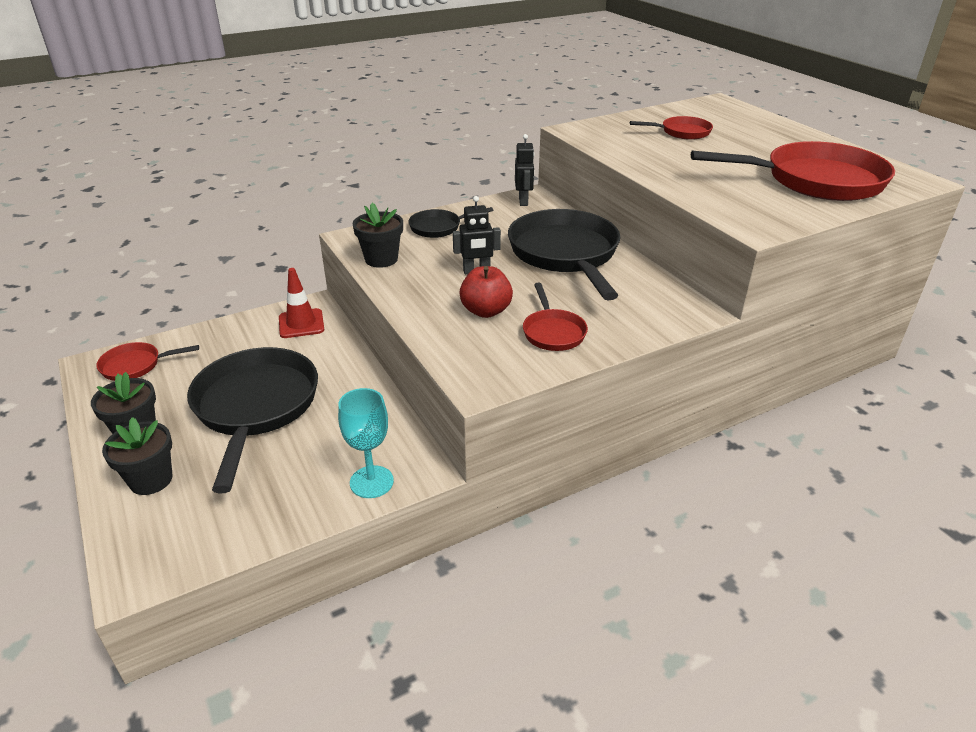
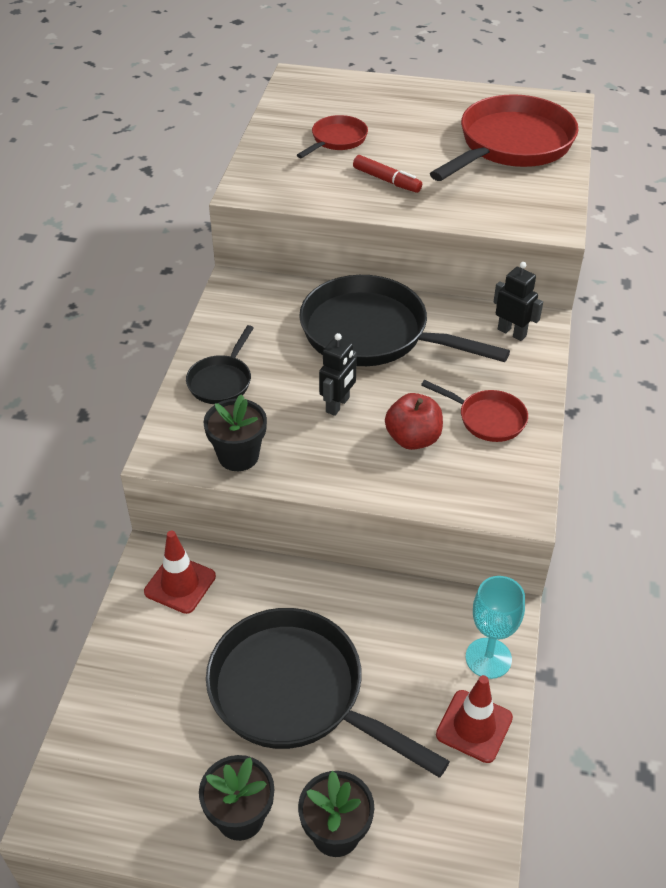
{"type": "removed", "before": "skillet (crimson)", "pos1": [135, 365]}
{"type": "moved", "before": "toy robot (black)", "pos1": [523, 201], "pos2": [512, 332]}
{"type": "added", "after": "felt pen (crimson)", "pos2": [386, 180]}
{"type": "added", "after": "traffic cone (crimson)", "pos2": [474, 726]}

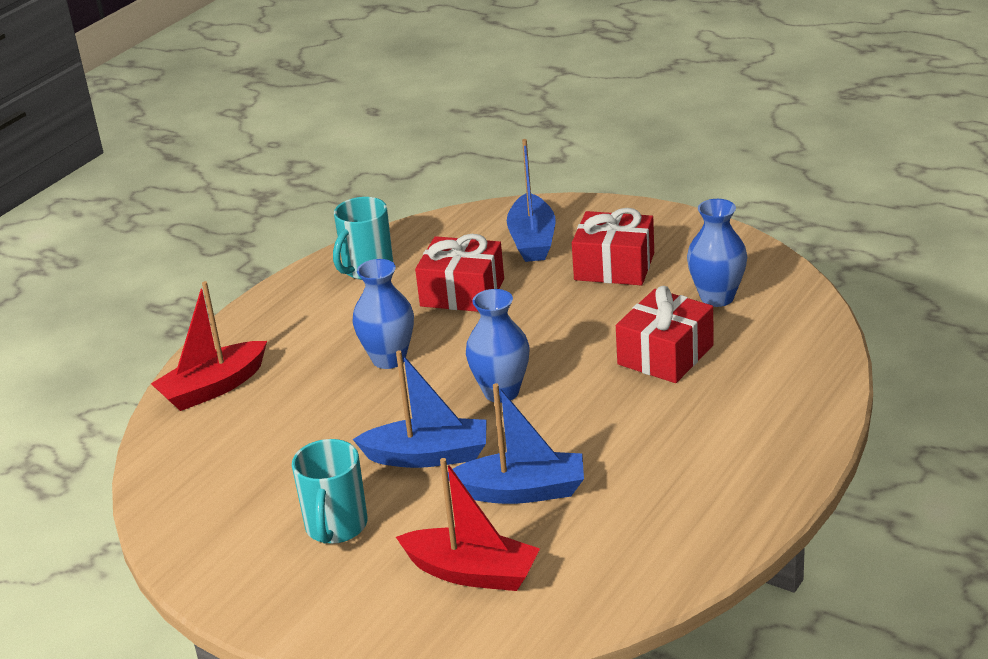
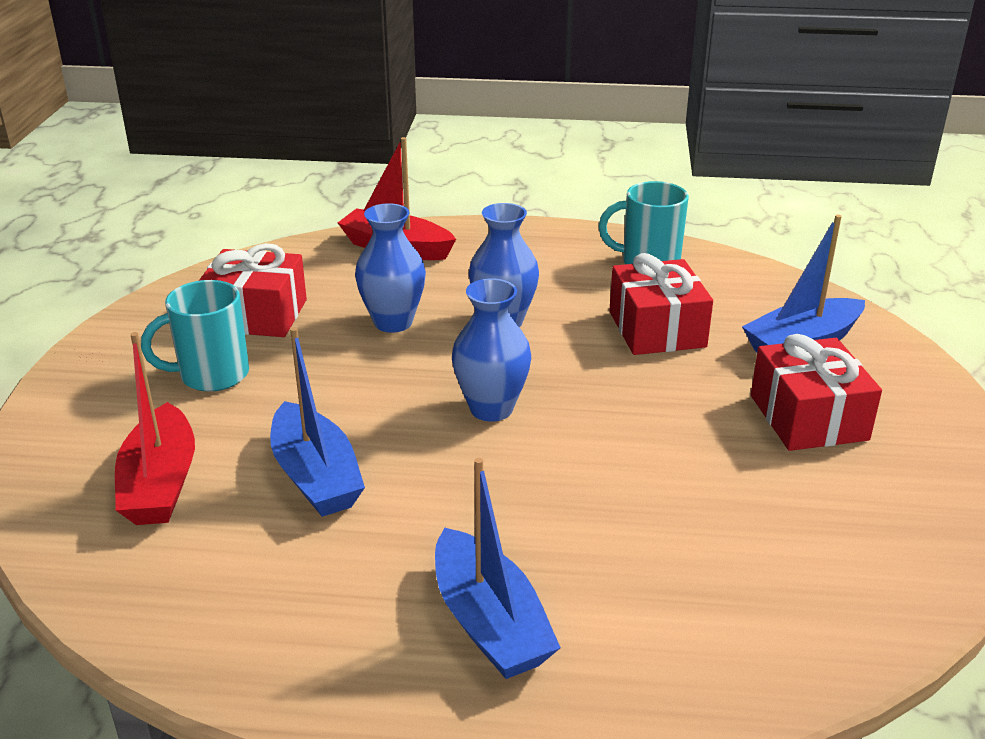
{"type": "moved", "before": "toy boat (cobalt)", "pos1": [428, 456], "pos2": [489, 623]}
{"type": "moved", "before": "wrapped gift (crimson)", "pos1": [665, 355], "pos2": [256, 315]}
{"type": "moved", "before": "tall vase (cobalt)", "pos1": [717, 298], "pos2": [393, 322]}

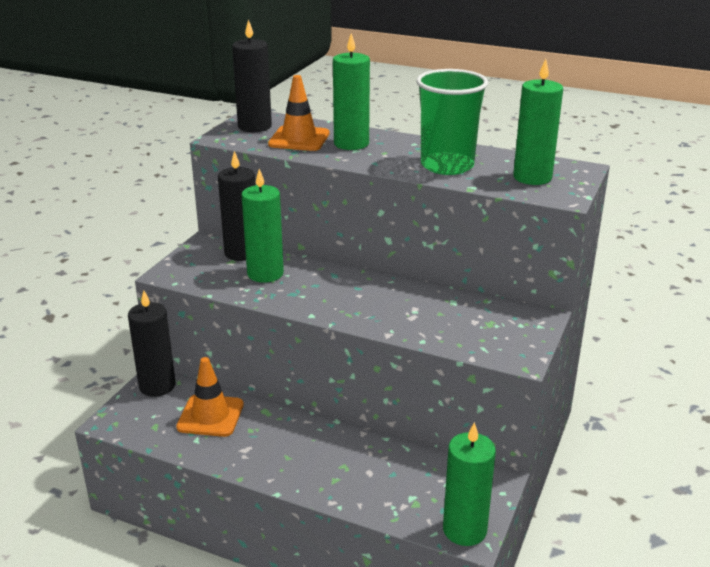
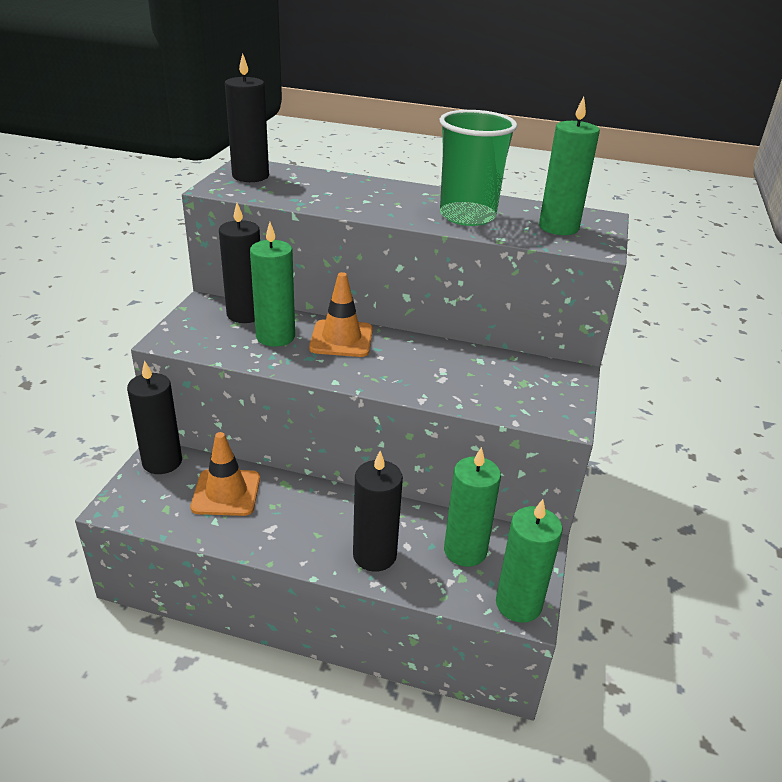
{"type": "moved", "before": "traffic cone (bright orange)", "pos1": [299, 139], "pos2": [341, 339]}
{"type": "moved", "before": "wax candle (emerald)", "pos1": [351, 144], "pos2": [465, 550]}
{"type": "added", "after": "wax candle (black)", "pos2": [374, 555]}

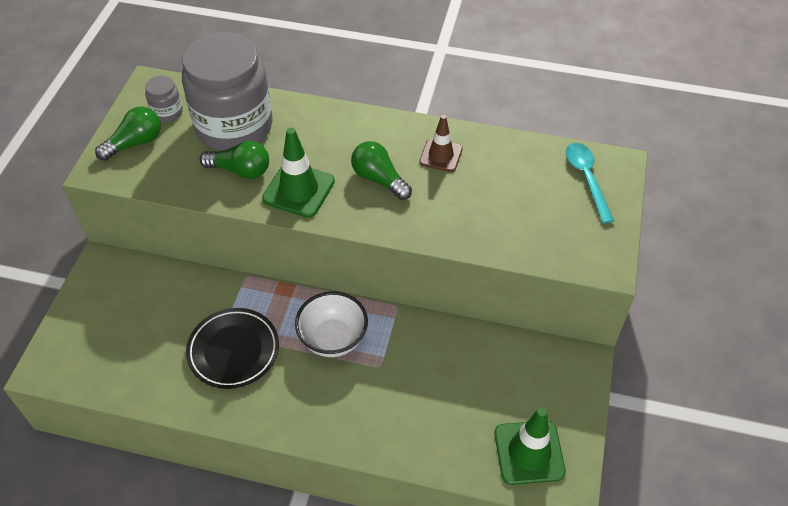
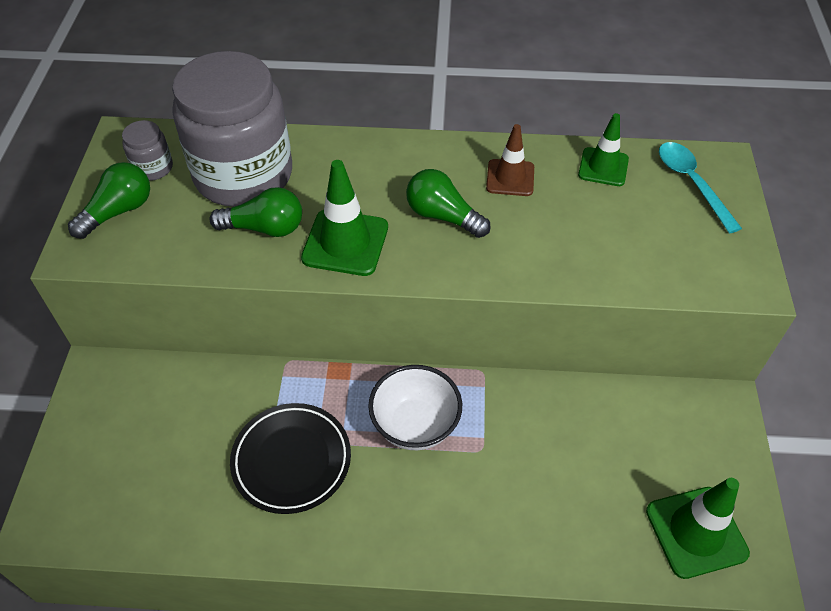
{"type": "added", "after": "traffic cone (emerald)", "pos2": [603, 167]}

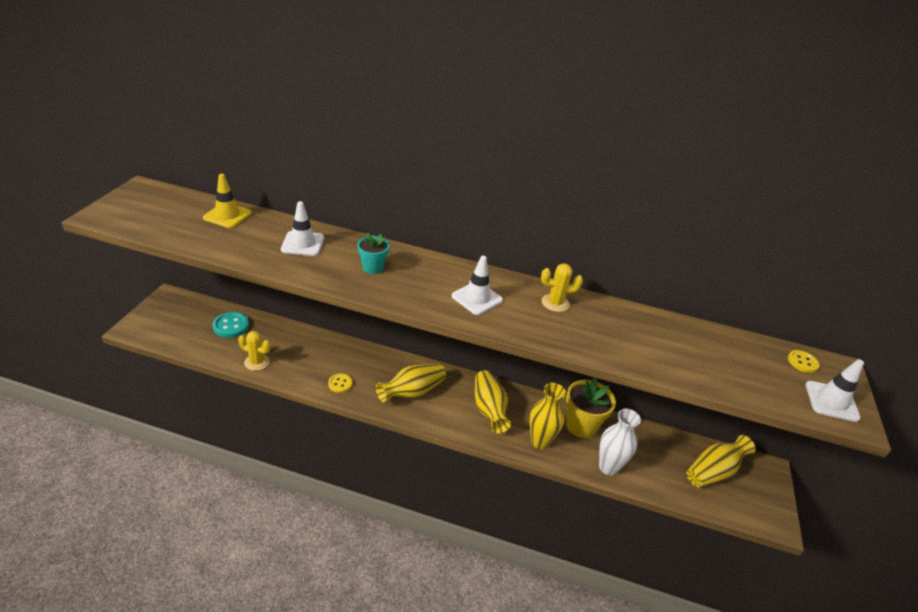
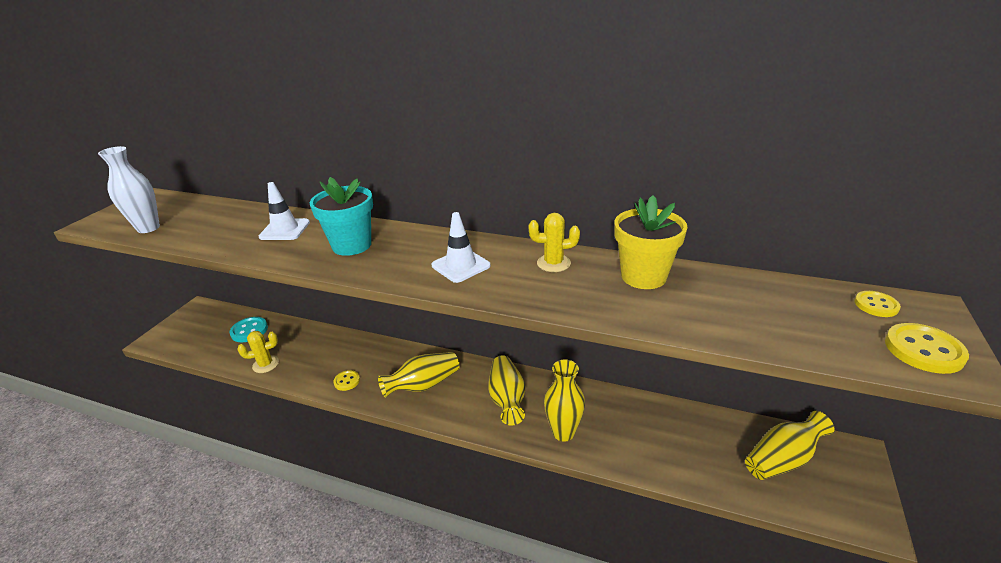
{"type": "removed", "before": "traffic cone (yellow)", "pos1": [227, 215]}
{"type": "turned", "before": "prickly plant (yellow)", "pos1": [257, 362], "pos2": [265, 364], "turn": -45}
{"type": "resized", "before": "plant pot (turquoise)", "pos1": [373, 268], "pos2": [352, 245], "scale": 1.68}
{"type": "moved", "before": "plant pot (yellow)", "pos1": [581, 425], "pos2": [643, 276]}
{"type": "moved", "before": "tall vase (pure white)", "pos1": [608, 467], "pos2": [148, 228]}
{"type": "replaced", "before": "traffic cone (pure white)", "after": "shirt button (yellow)", "pos1": [831, 401], "pos2": [923, 350]}

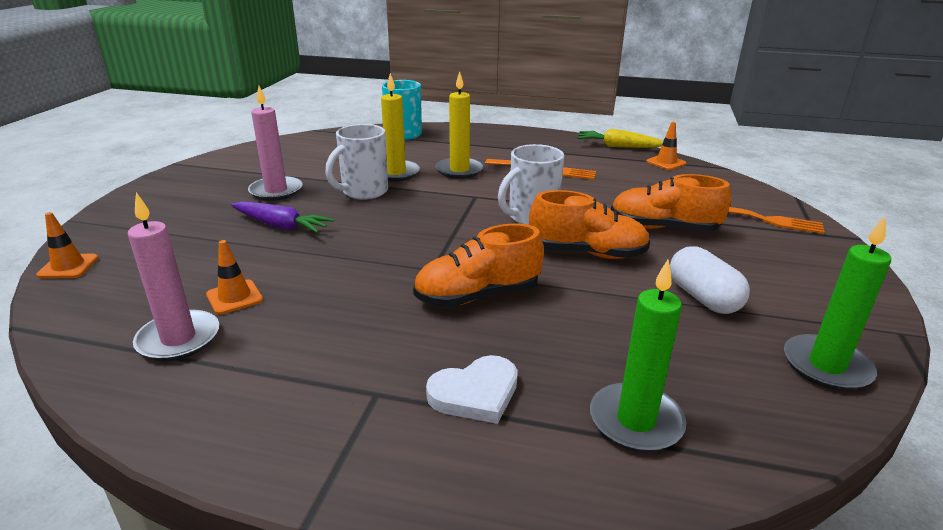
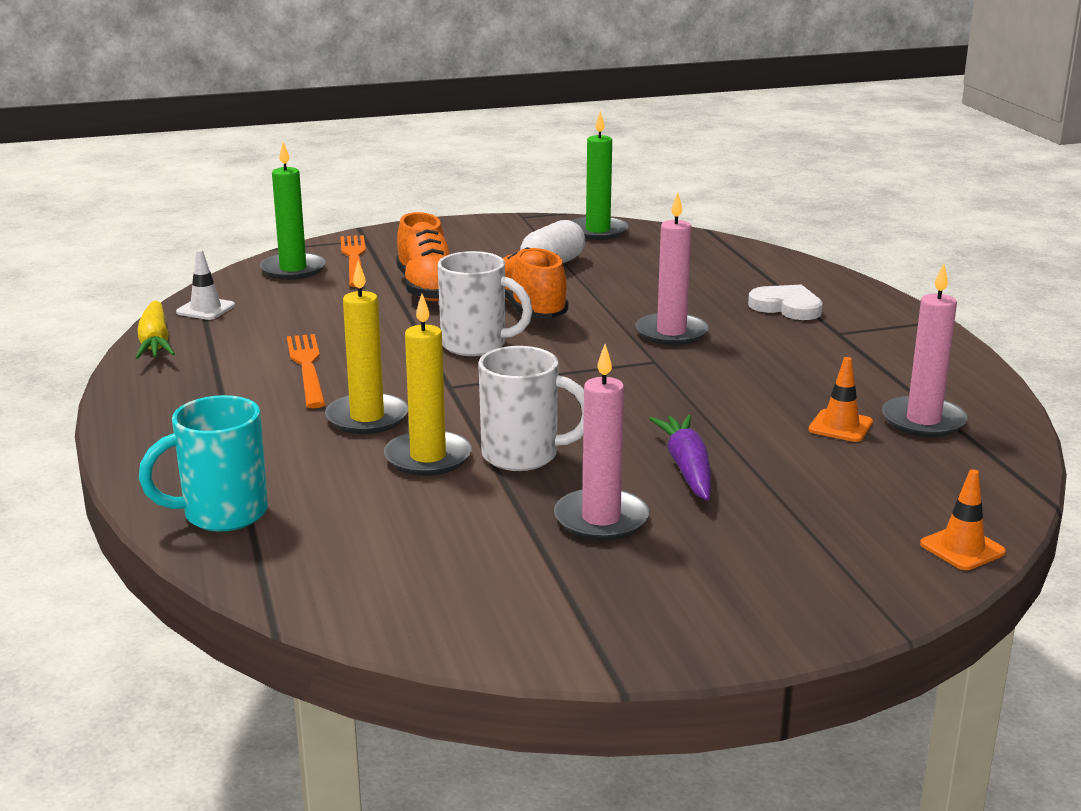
{"type": "replaced", "before": "sneaker (bright orange)", "after": "wax candle (pink)", "pos1": [477, 296], "pos2": [671, 333]}
{"type": "moved", "before": "wax candle (emerald)", "pos1": [636, 421], "pos2": [293, 269]}
{"type": "recoloured", "before": "traffic cone (bright orange)", "after": "traffic cone (pure white)", "pos1": [666, 162], "pos2": [205, 309]}

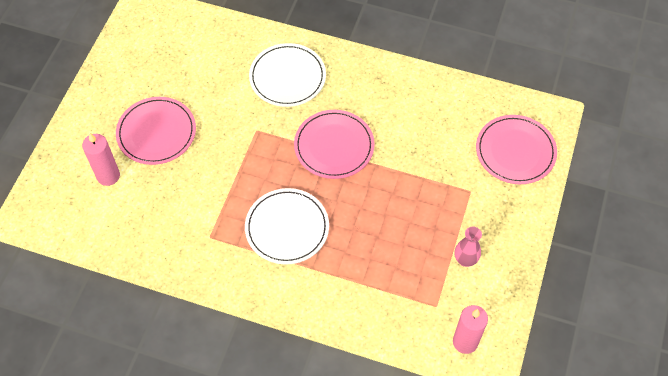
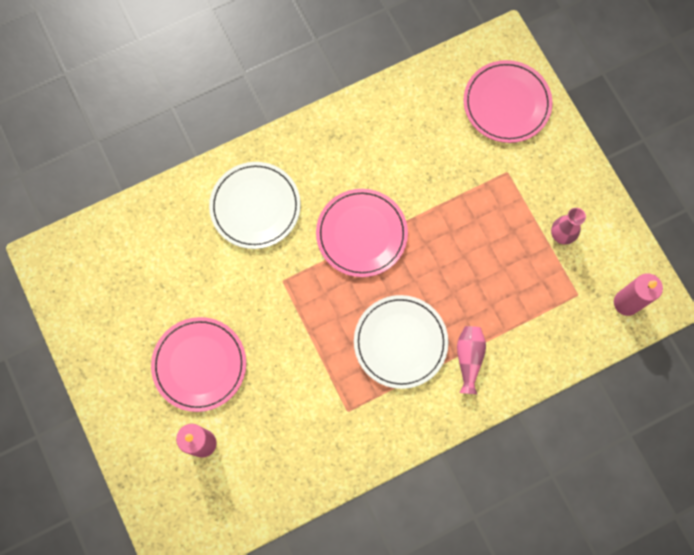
{"type": "added", "after": "tall vase (pink)", "pos2": [469, 358]}

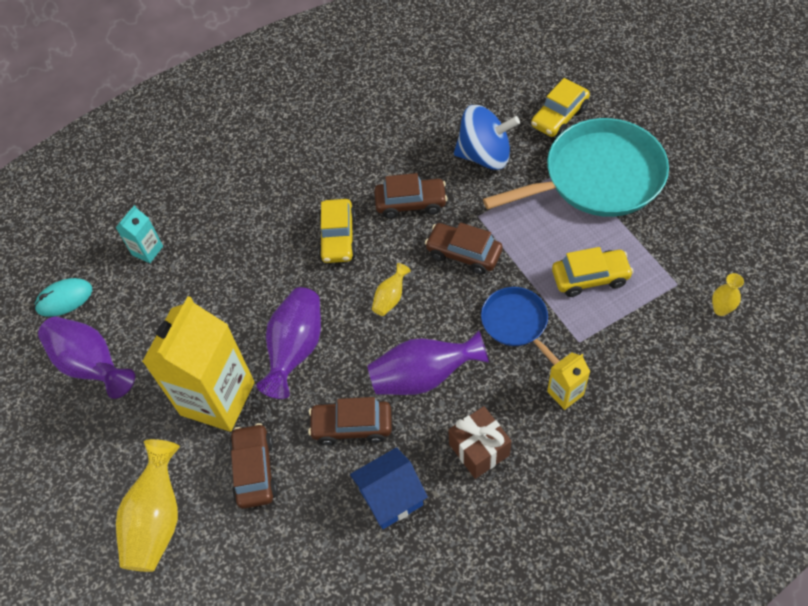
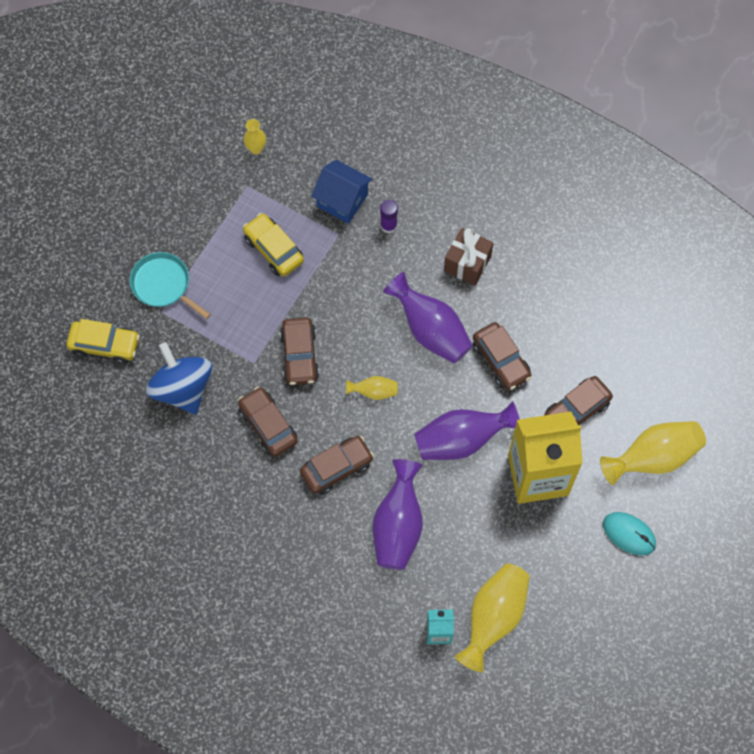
{"type": "moved", "before": "PC mouse (turquoise)", "pos1": [64, 299], "pos2": [629, 534]}
{"type": "moved", "before": "tall vase (violet)", "pos1": [91, 365], "pos2": [398, 526]}
{"type": "recoloured", "before": "automobile (yellow)", "after": "automobile (russet)", "pos1": [338, 238], "pos2": [337, 468]}
{"type": "moved", "before": "cottage (cobalt)", "pos1": [391, 497], "pos2": [342, 200]}
{"type": "removed", "before": "skillet (cobalt)", "pos1": [516, 323]}
{"type": "resized", "before": "skillet (turquoise)", "pos1": [597, 177], "pos2": [163, 285], "scale": 0.51}
{"type": "replaced", "before": "juice carton (yellow)", "after": "glue (violet)", "pos1": [565, 393], "pos2": [388, 226]}
{"type": "added", "after": "tall vase (yellow)", "pos2": [494, 617]}

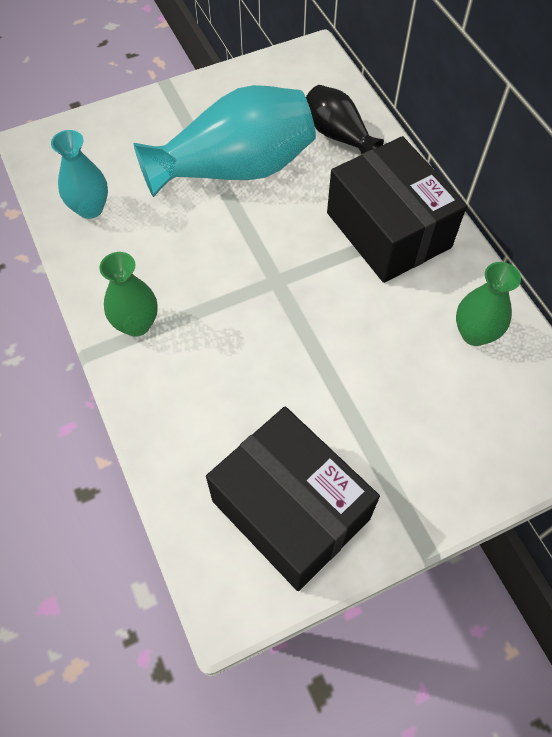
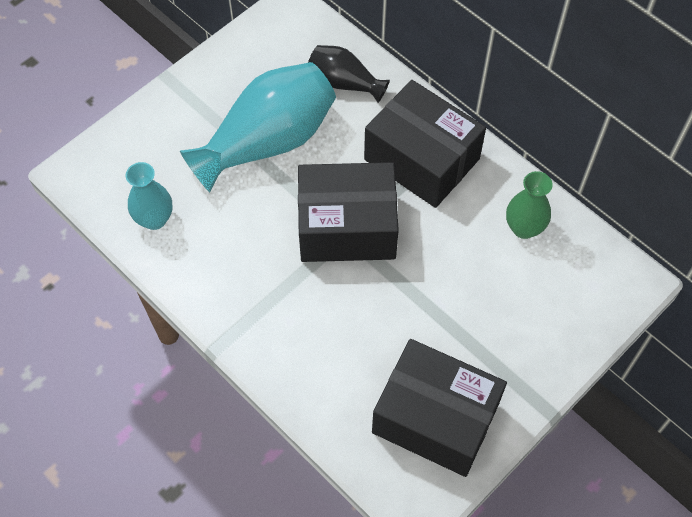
{"type": "removed", "before": "tall vase (emerald)", "pos1": [136, 324]}
{"type": "added", "after": "box (black)", "pos2": [347, 227]}

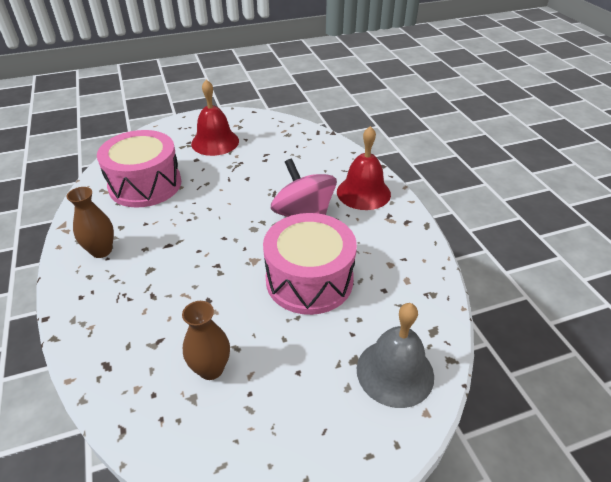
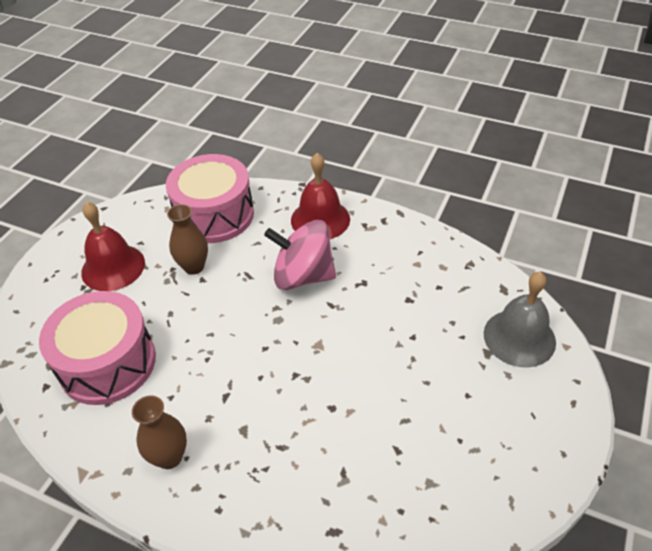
{"type": "moved", "before": "tall vase (russet)", "pos1": [211, 369], "pos2": [194, 267]}
{"type": "moved", "before": "snare drum (pink)", "pos1": [309, 280], "pos2": [214, 215]}

